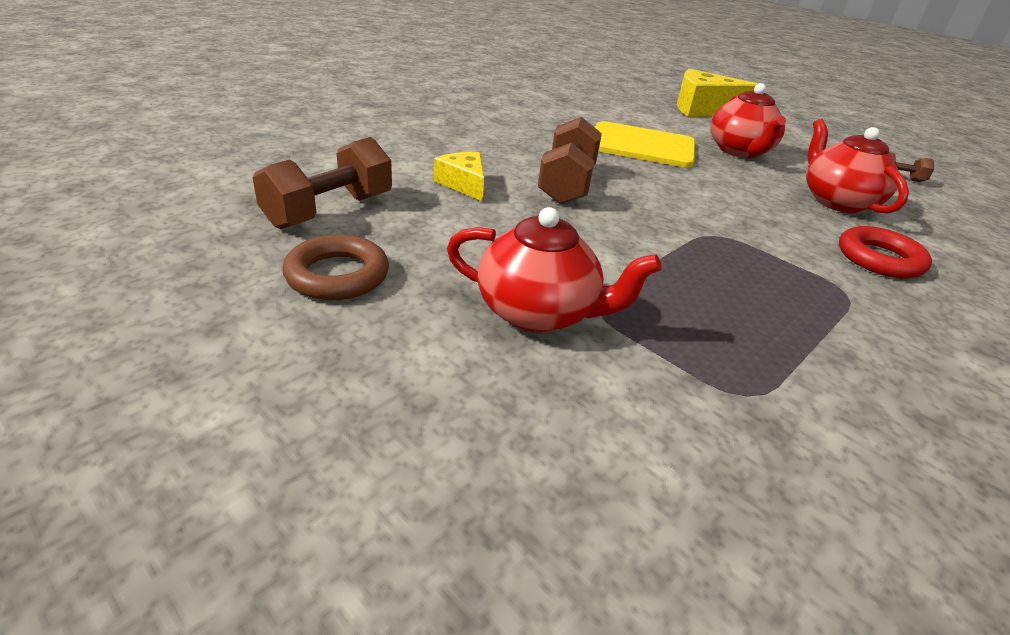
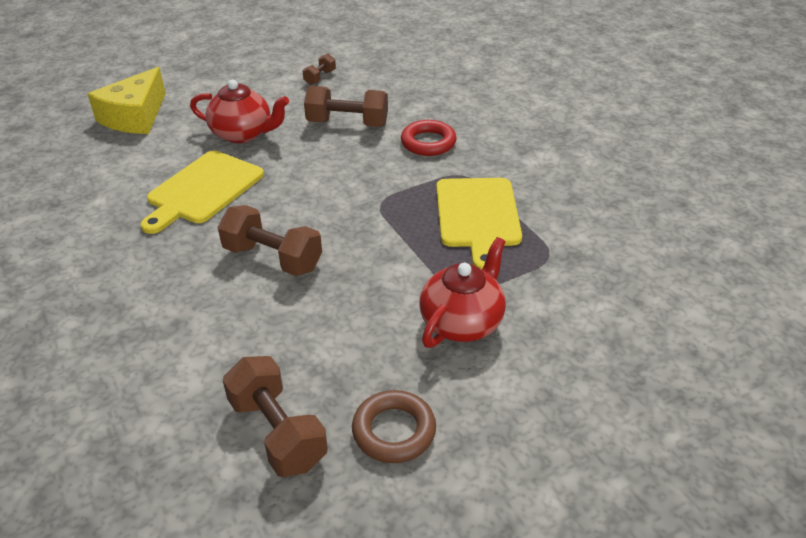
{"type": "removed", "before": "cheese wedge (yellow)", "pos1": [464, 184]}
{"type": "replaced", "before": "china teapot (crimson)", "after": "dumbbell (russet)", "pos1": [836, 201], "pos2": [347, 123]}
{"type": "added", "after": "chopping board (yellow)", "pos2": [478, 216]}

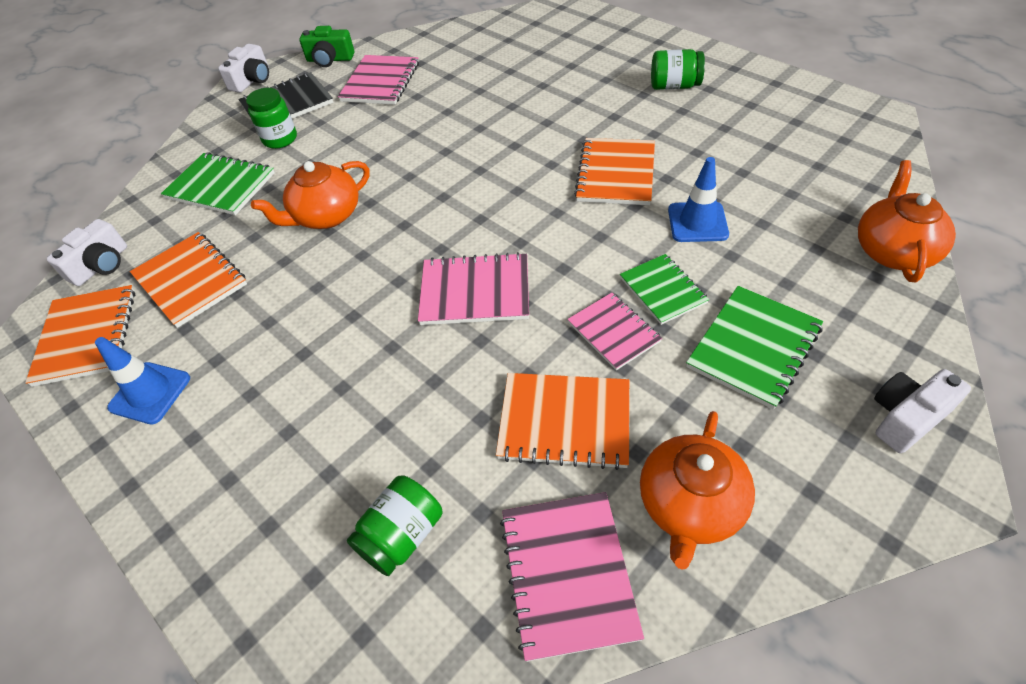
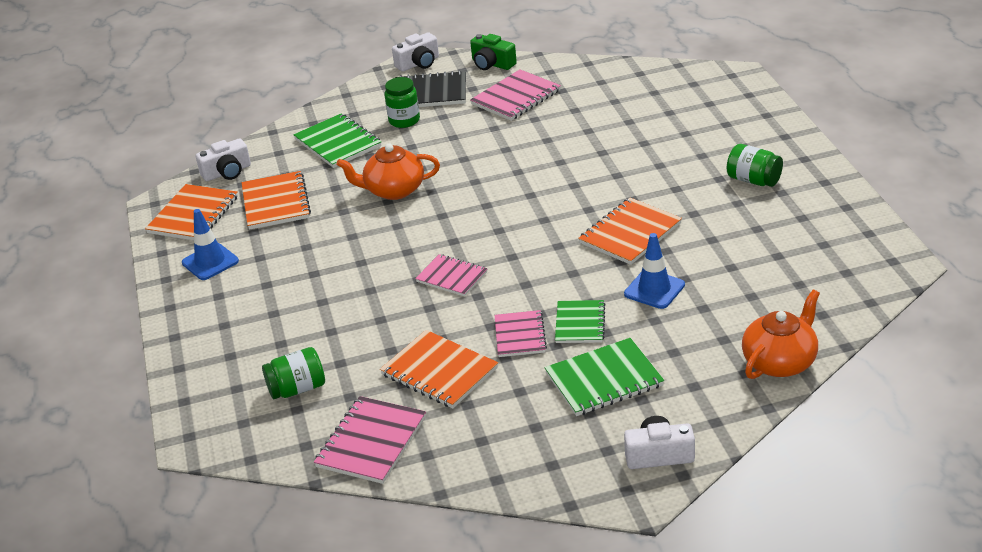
{"type": "resized", "before": "exercise book (pink)", "pos1": [475, 291], "pos2": [452, 277], "scale": 0.67}
{"type": "removed", "before": "china teapot (bright orange)", "pos1": [690, 505]}

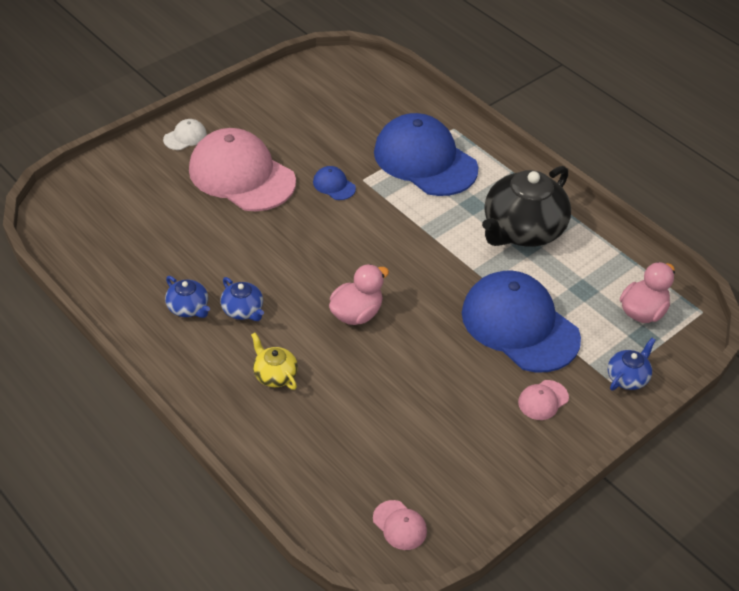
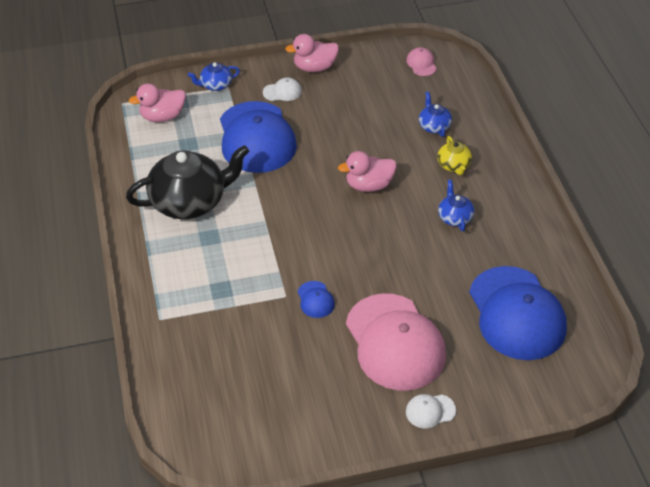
{"type": "moved", "before": "china teapot (cobalt)", "pos1": [188, 308], "pos2": [434, 126]}
{"type": "moved", "before": "baseball cap (cobalt)", "pos1": [425, 160], "pos2": [516, 313]}
{"type": "recoloured", "before": "baseball cap (pink)", "after": "baseball cap (pure white)", "pos1": [543, 400], "pos2": [282, 92]}
{"type": "added", "after": "toy duck (pink)", "pos2": [314, 67]}

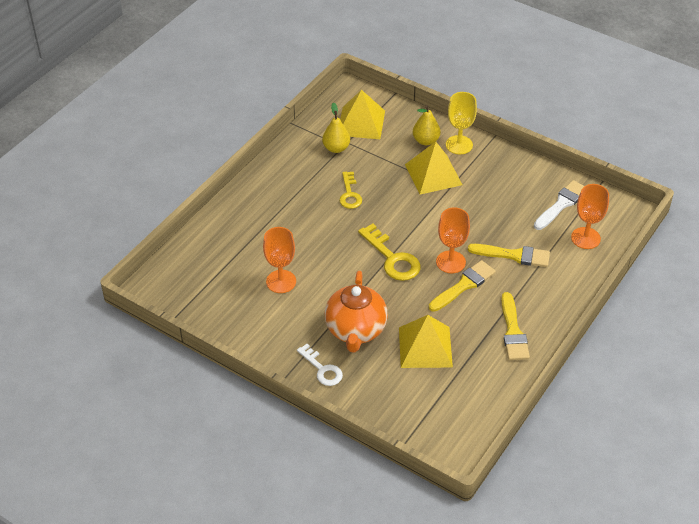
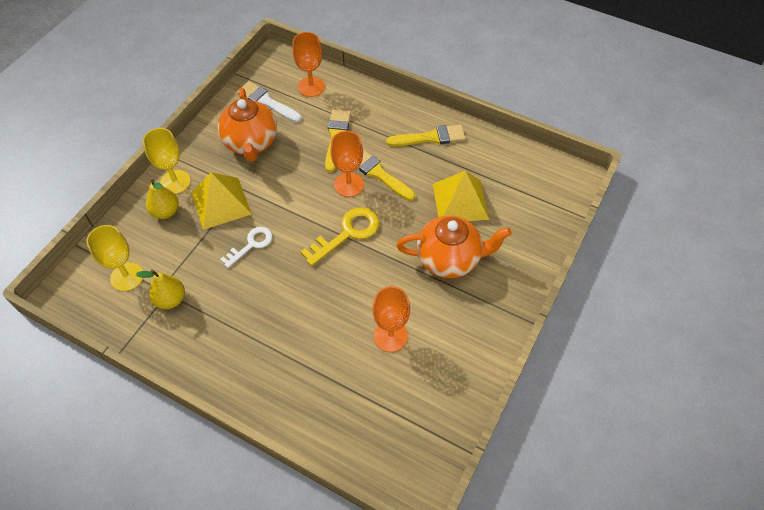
{"type": "moved", "before": "door key (pure white)", "pos1": [322, 369], "pos2": [251, 244]}
{"type": "removed", "before": "door key (yellow)", "pos1": [349, 194]}
{"type": "replaced", "before": "solid pyramid (yellow)", "after": "wine glass (yellow)", "pos1": [361, 123], "pos2": [127, 277]}
{"type": "added", "after": "china teapot (bright orange)", "pos2": [251, 143]}

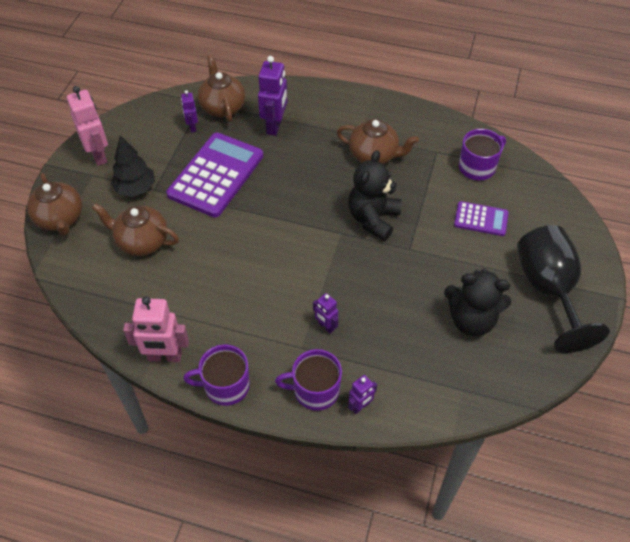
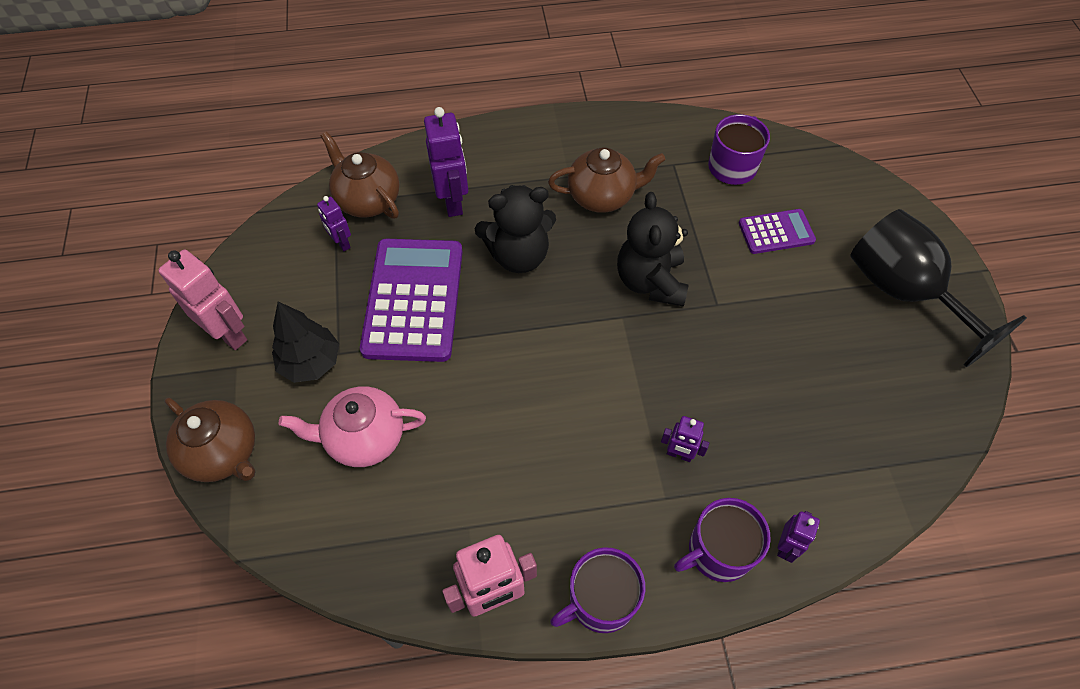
{"type": "recoloured", "before": "china teapot (russet)", "after": "china teapot (pink)", "pos1": [142, 241], "pos2": [364, 438]}
{"type": "moved", "before": "stuffed bear (black)", "pos1": [471, 320], "pos2": [518, 255]}

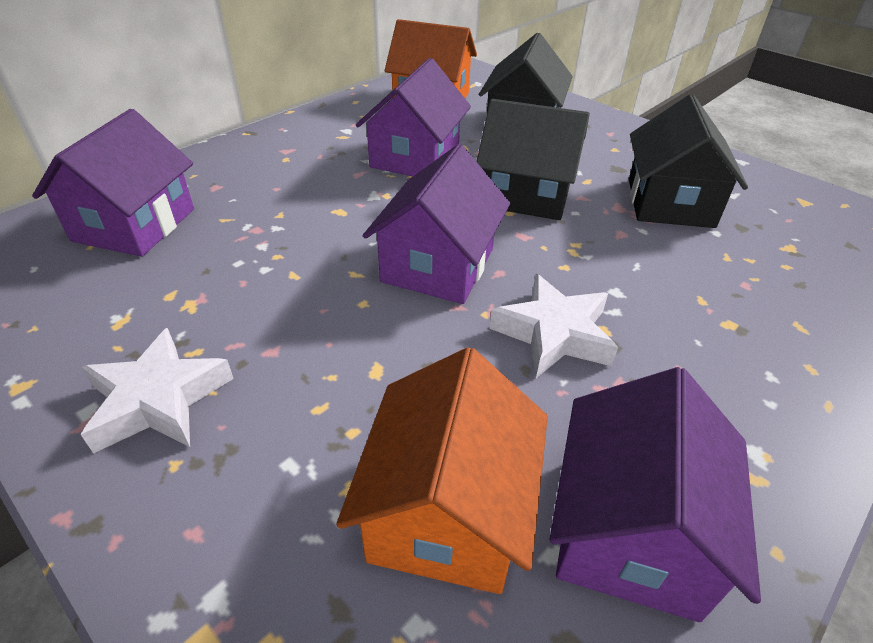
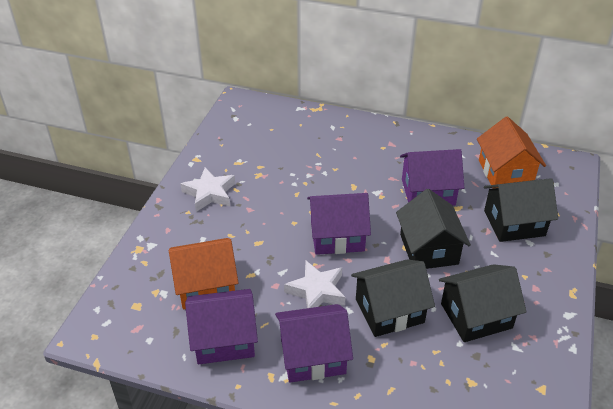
{"type": "moved", "before": "cottage (violet)", "pos1": [135, 225], "pos2": [313, 356]}
{"type": "added", "after": "cottage (black)", "pos2": [389, 310]}

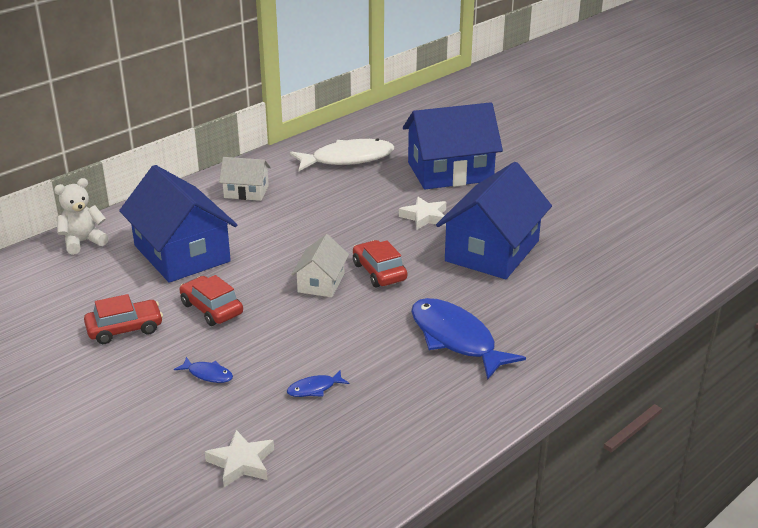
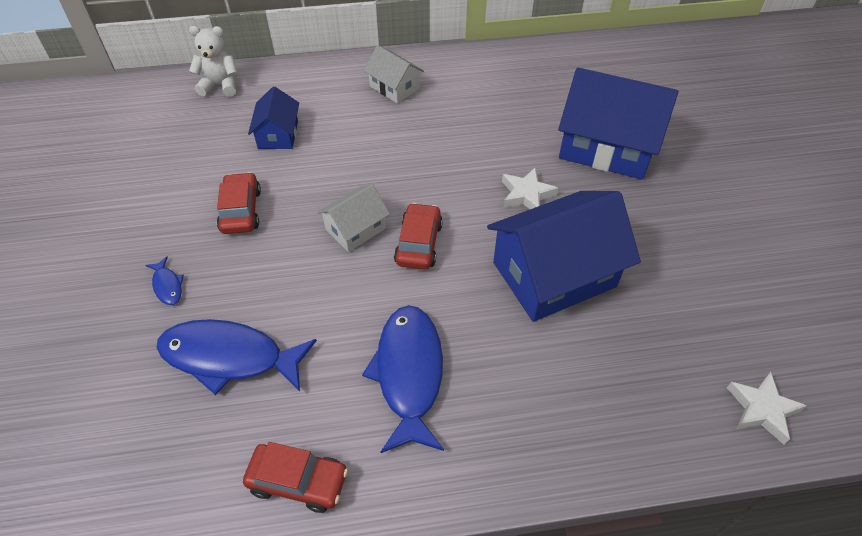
{"type": "moved", "before": "automobile (crimson)", "pos1": [125, 329], "pos2": [298, 481]}
{"type": "resized", "before": "cottage (cobalt)", "pos1": [182, 253], "pos2": [278, 134], "scale": 0.51}
{"type": "moved", "before": "star (pure white)", "pos1": [241, 463], "pos2": [762, 409]}
{"type": "resized", "before": "toy fish (cobalt)", "pos1": [314, 389], "pos2": [229, 357], "scale": 2.31}
{"type": "removed", "before": "toy fish (pure white)", "pos1": [347, 159]}

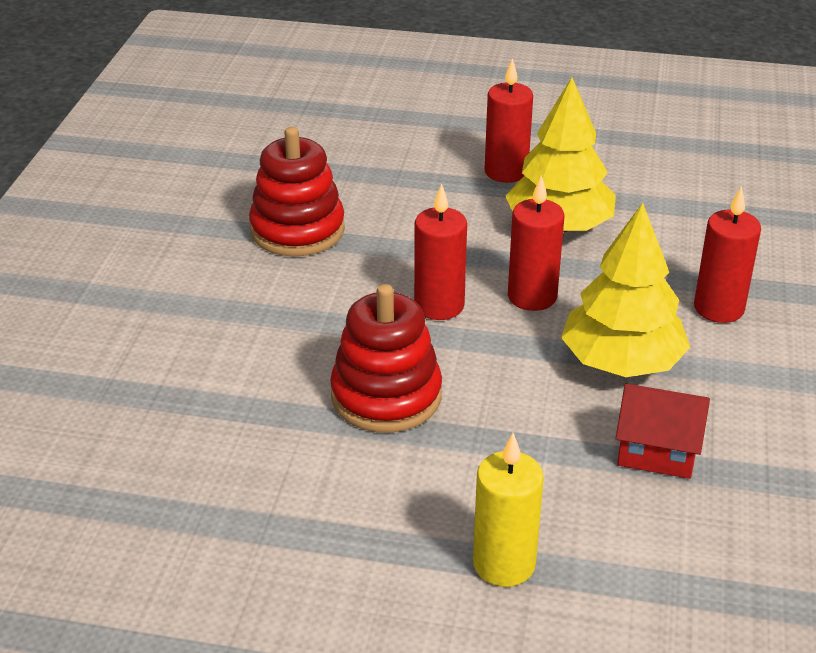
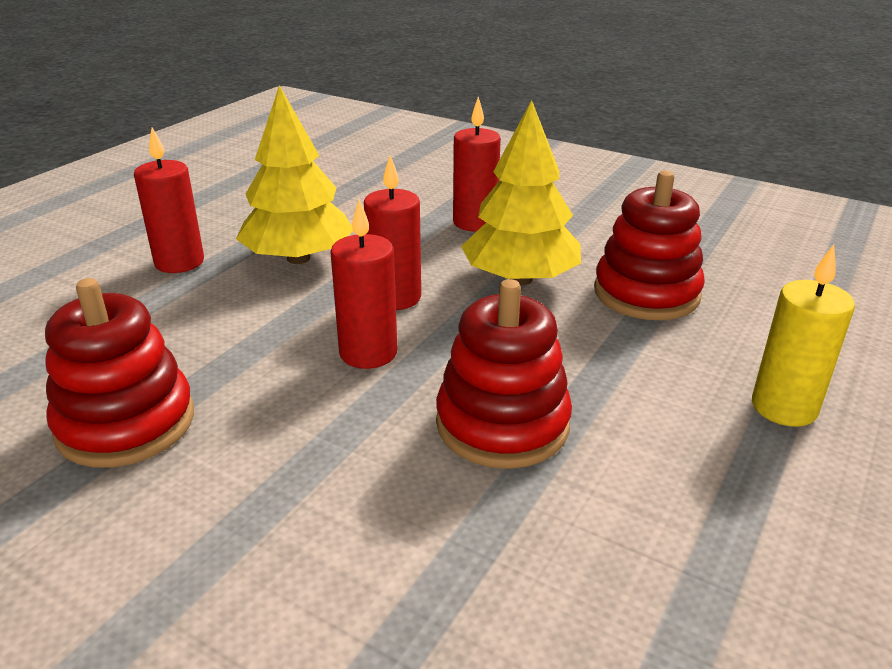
{"type": "replaced", "before": "cottage (crimson)", "after": "ring stacker (crimson)", "pos1": [657, 452], "pos2": [646, 293]}

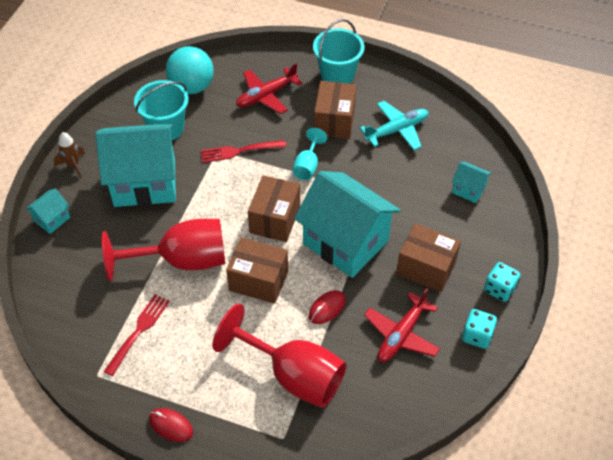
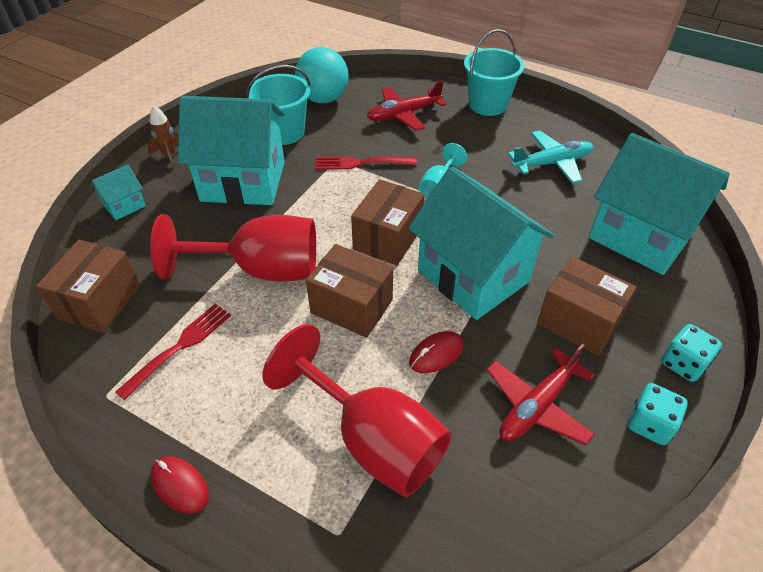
{"type": "moved", "before": "box (russet)", "pos1": [334, 121], "pos2": [99, 302]}
{"type": "resized", "before": "cottage (turquoise)", "pos1": [468, 190], "pos2": [640, 236], "scale": 2.33}

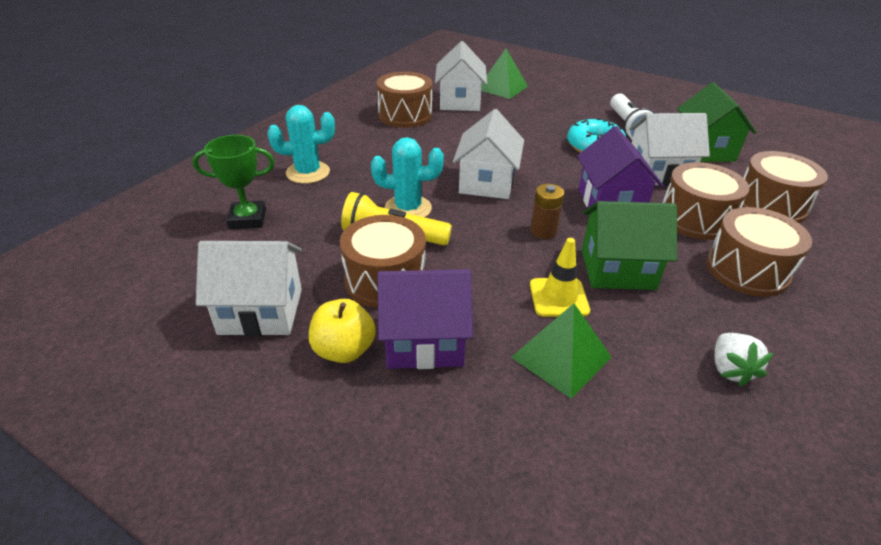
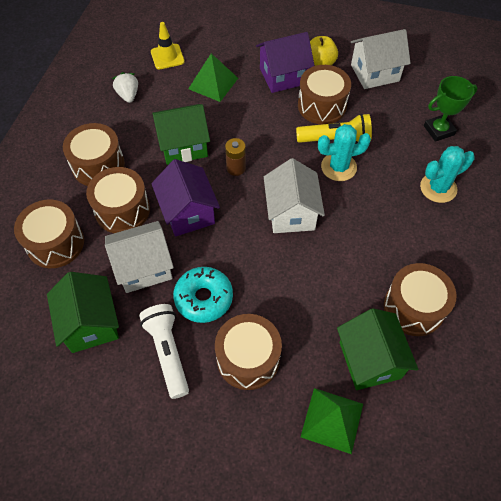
{"type": "recoloured", "before": "cottage (pure white)", "after": "cottage (emerald)", "pos1": [459, 102], "pos2": [370, 360]}
{"type": "moved", "before": "traffic cone (yellow)", "pos1": [558, 297], "pos2": [167, 57]}
{"type": "added", "after": "snare drum (russet)", "pos2": [248, 358]}

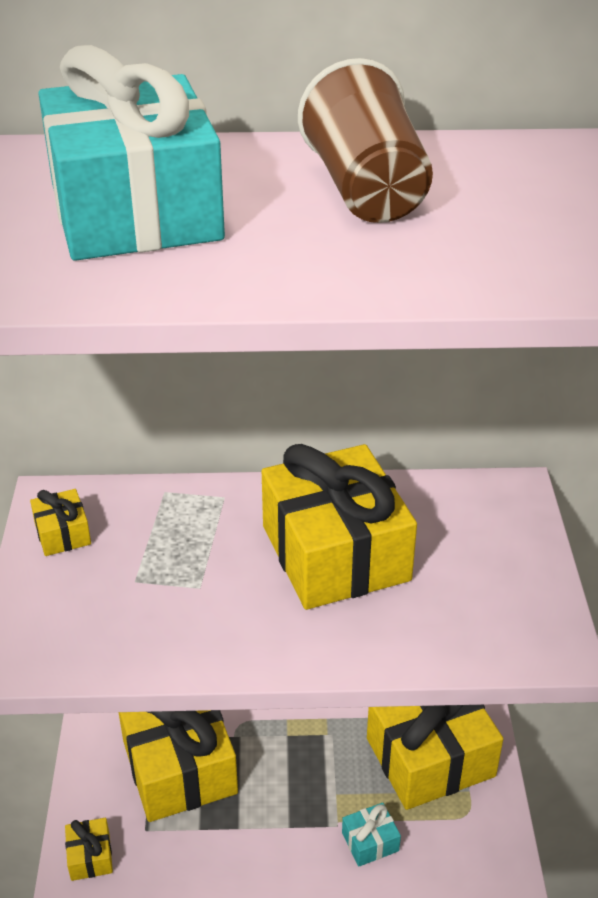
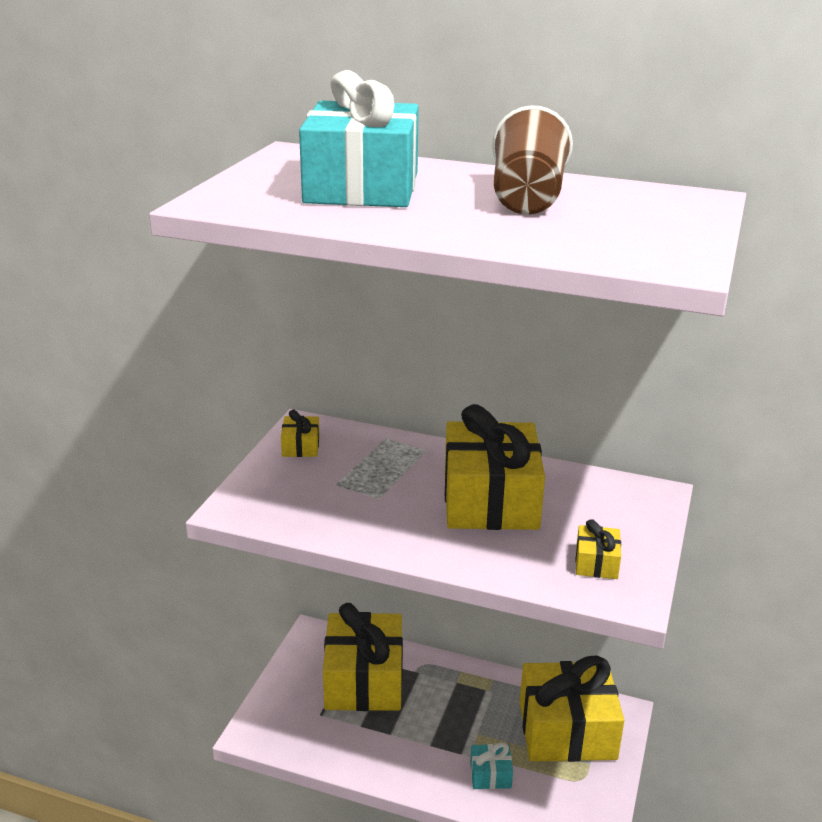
{"type": "moved", "before": "wrapped gift (yellow)", "pos1": [90, 856], "pos2": [596, 563]}

